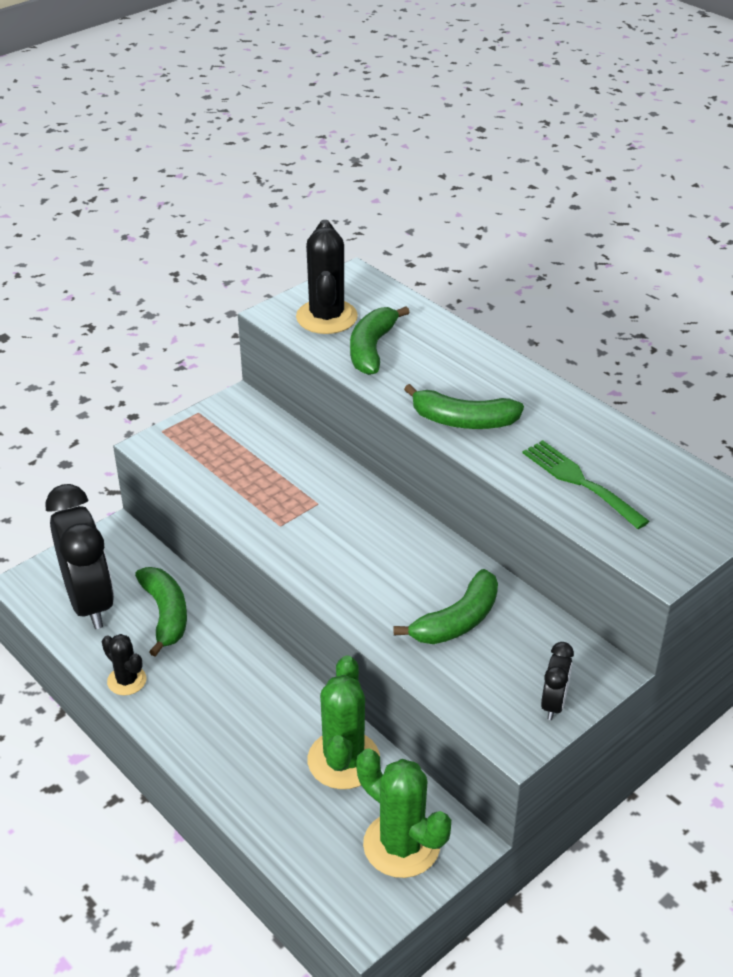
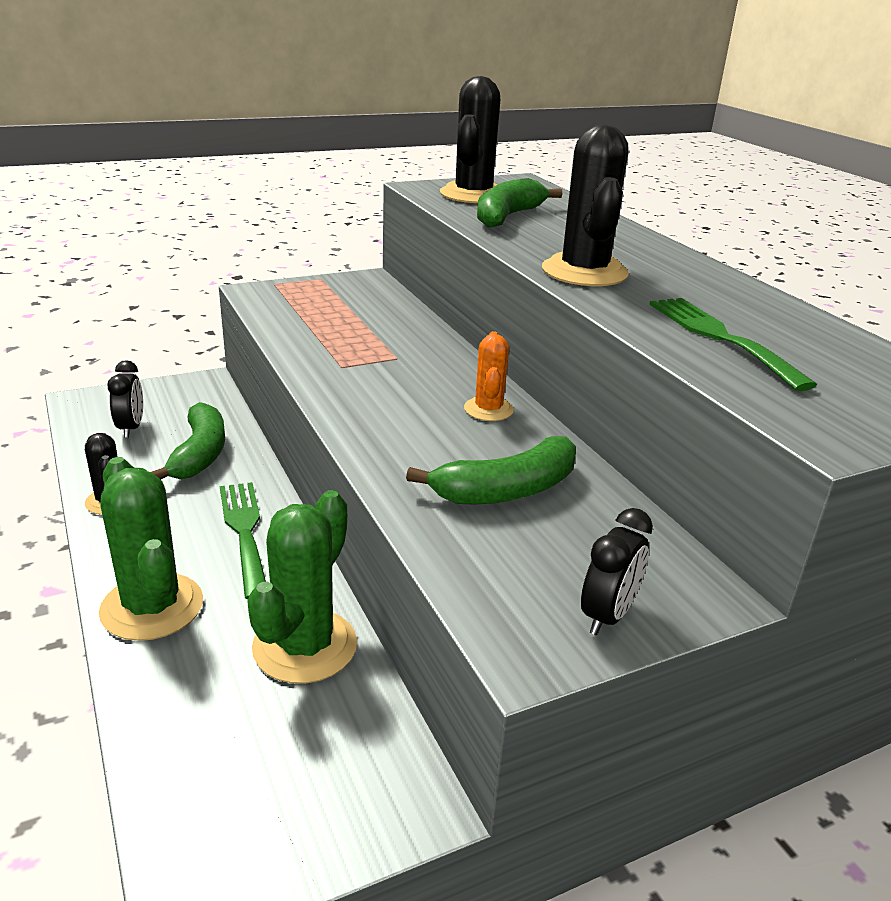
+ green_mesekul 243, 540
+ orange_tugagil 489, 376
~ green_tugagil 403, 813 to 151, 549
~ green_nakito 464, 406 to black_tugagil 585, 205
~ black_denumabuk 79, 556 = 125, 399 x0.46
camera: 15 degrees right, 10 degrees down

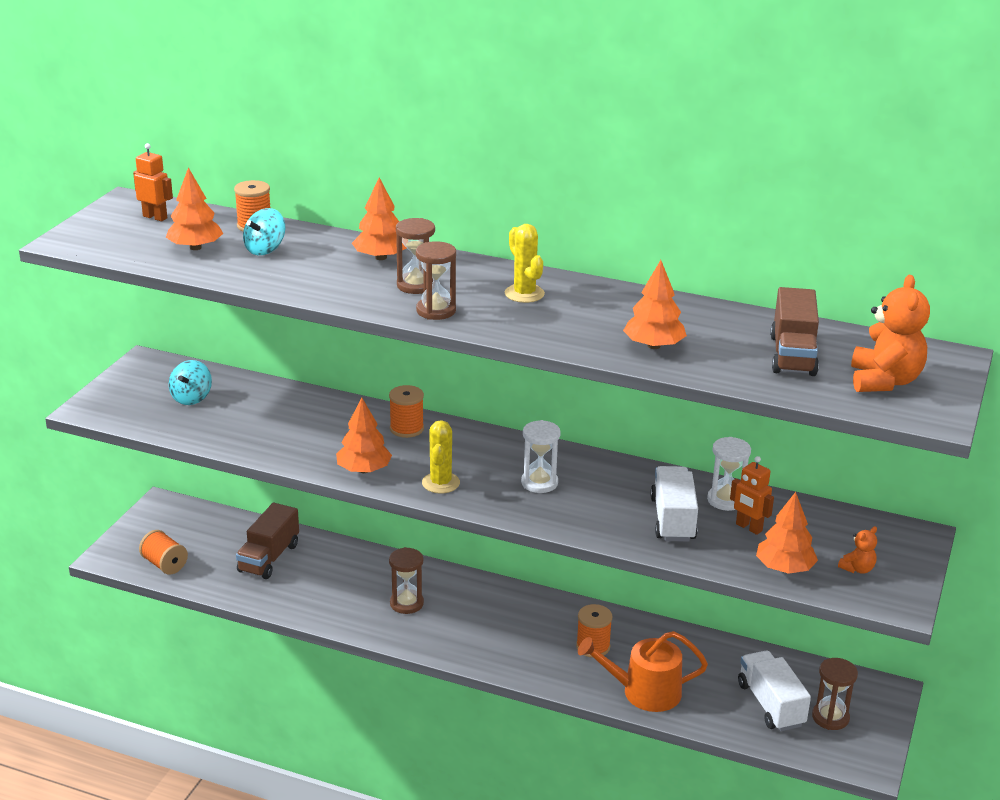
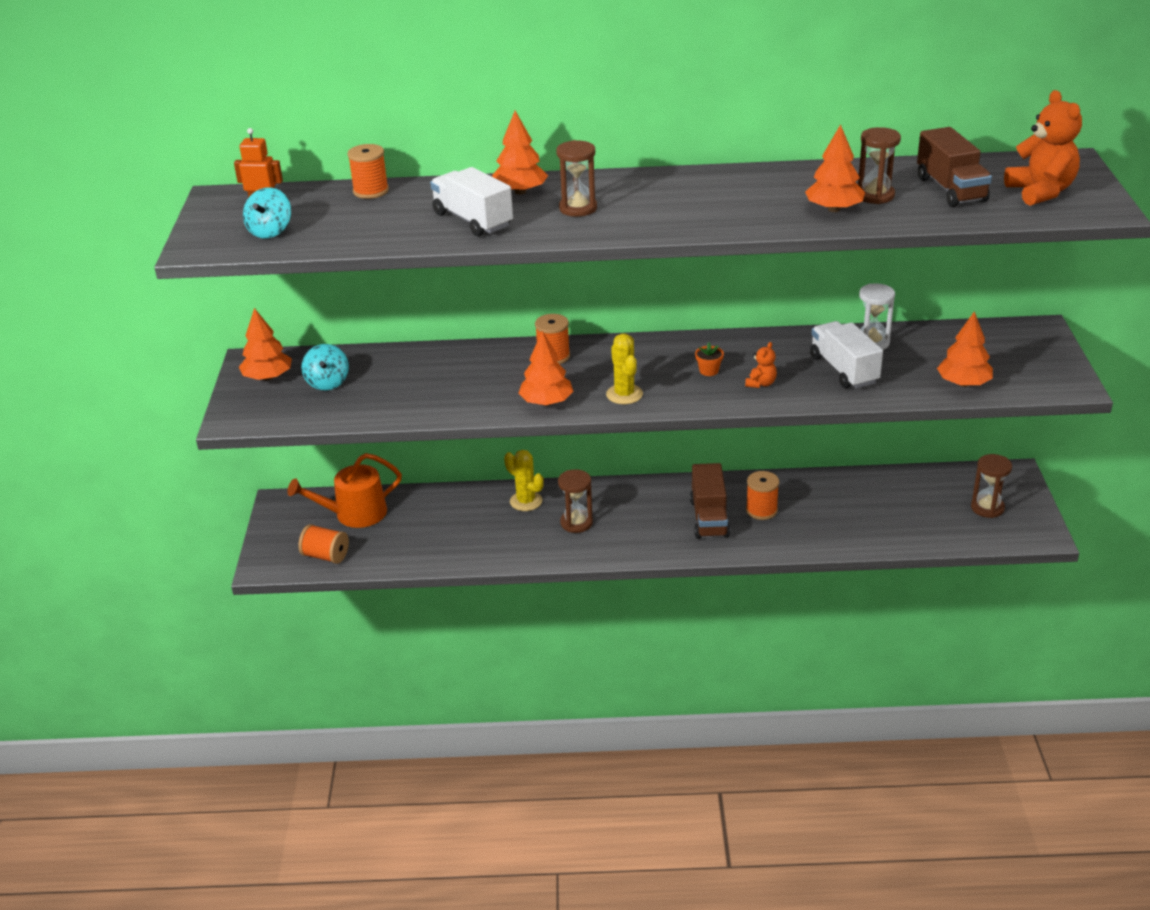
- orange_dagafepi 752, 495
~ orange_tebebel 194, 208 to 265, 344
~ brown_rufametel 267, 541 to 710, 501
~ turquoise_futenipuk 264, 231 to 267, 213
~ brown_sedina 436, 280 to 879, 165
~ yellow_tugagil 525, 263 to 524, 480
~ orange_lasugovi 643, 671 to 344, 490
~ white_rufametel 774, 691 to 471, 201
~ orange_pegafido 857, 550 to 761, 365
~ white_sedina 541, 456 to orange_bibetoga 709, 359
camera: 20 degrees left, 5 degrees up

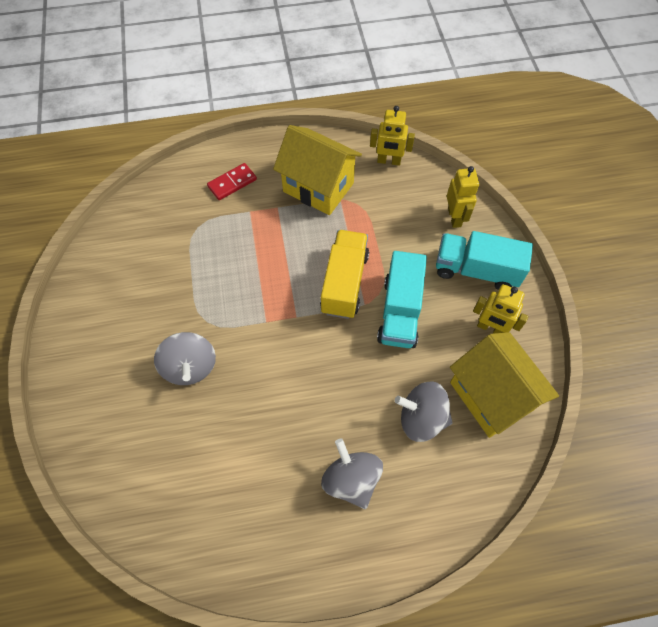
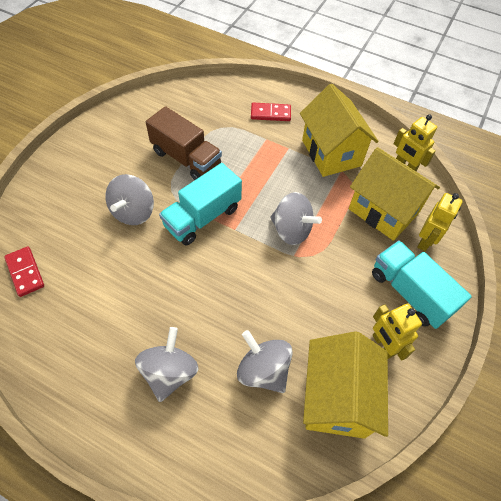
+ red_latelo 24, 271
+ brown_rufametel 184, 143
+ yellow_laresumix 394, 194
~ turquoise_rufametel 402, 299 to 200, 204
~ yellow_rufametel 344, 274 to grey_futenipuk 296, 218
camera: 35 degrees right, 5 degrees down

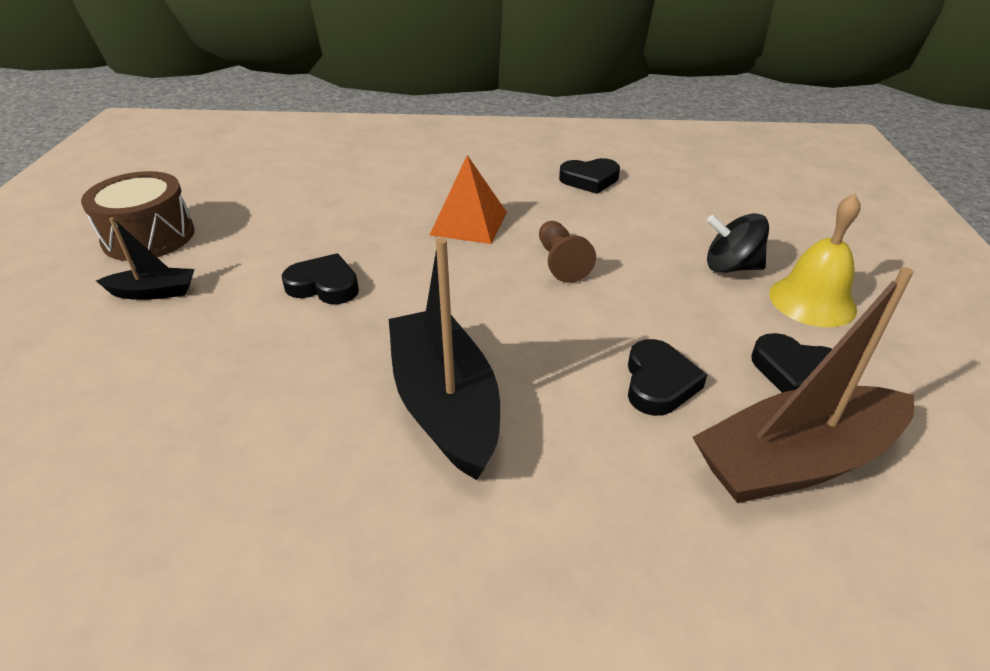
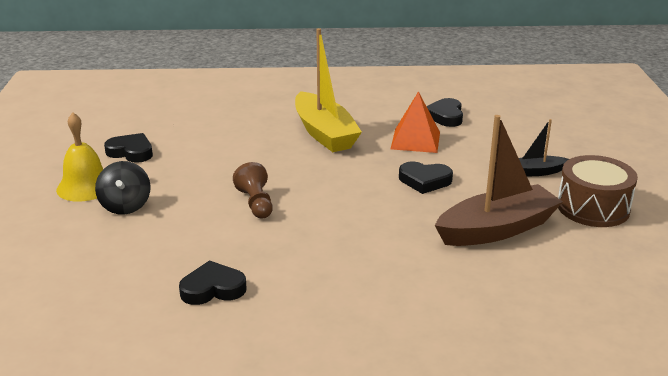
~ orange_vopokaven 468, 199 to 415, 122
~ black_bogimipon 667, 377 to 445, 112
~ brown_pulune 803, 385 to 499, 180
~ black_pulune 444, 359 to yellow_pulune 328, 90
~ black_futenipuk 738, 243 = 123, 188 75 degrees clockwise
camera: 175 degrees right, 10 degrees down

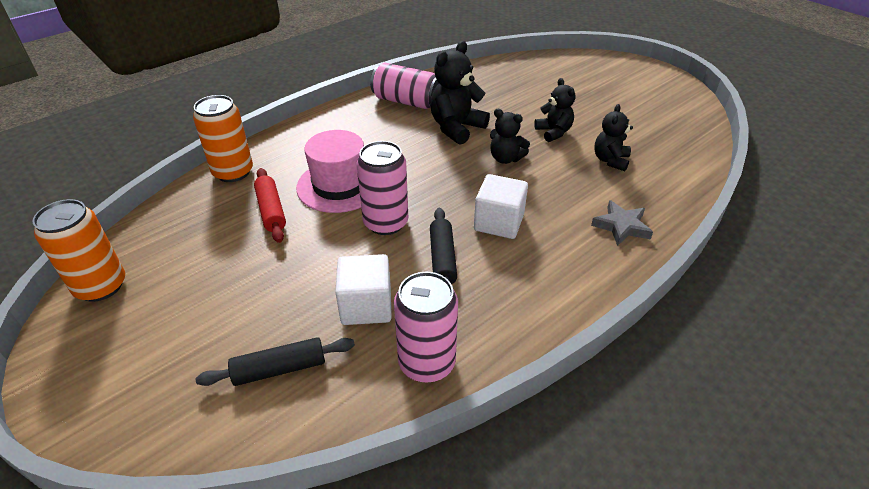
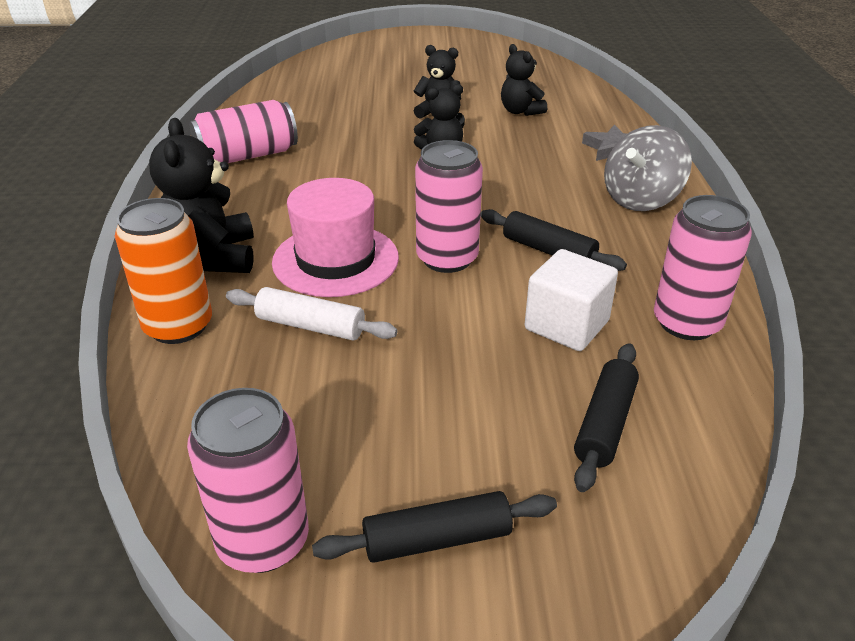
- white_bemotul 501, 206
+ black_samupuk 434, 527
+ grey_futenipuk 648, 168
~ black_pegafido 460, 93 to 201, 195
~ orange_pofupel 78, 250 to pink_pofupel 248, 480
~ red_samupuk 270, 205 to white_samupuk 311, 313
camera: 50 degrees left, 5 degrees down

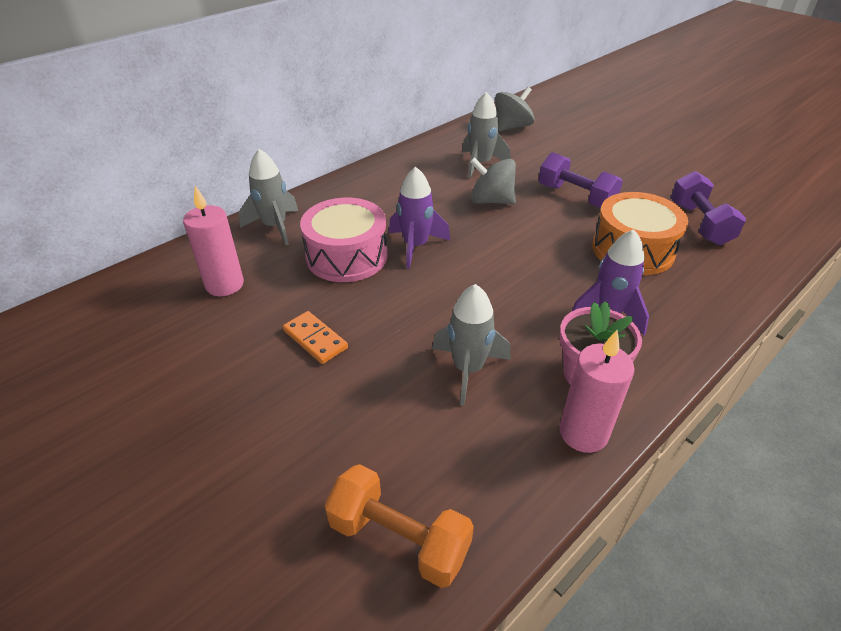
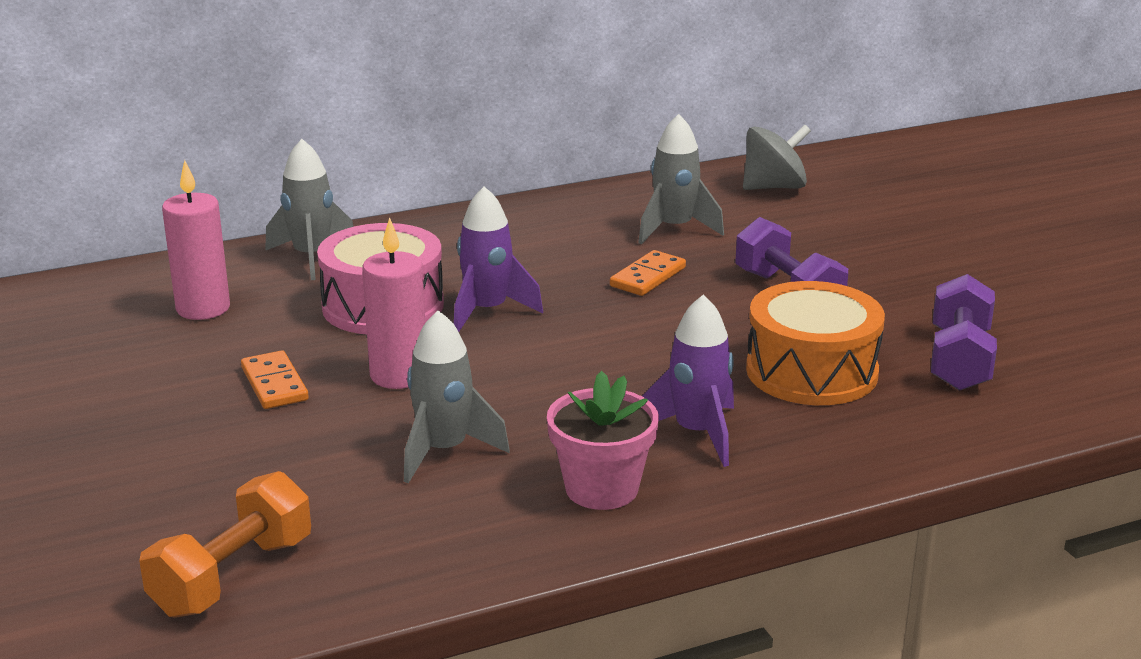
~ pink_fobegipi 597, 391 to 393, 303
~ grey_futenipuk 493, 180 to orange_latelo 648, 273
~ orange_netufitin 399, 526 = 225, 544 75 degrees clockwise
camera: 20 degrees right, 15 degrees down

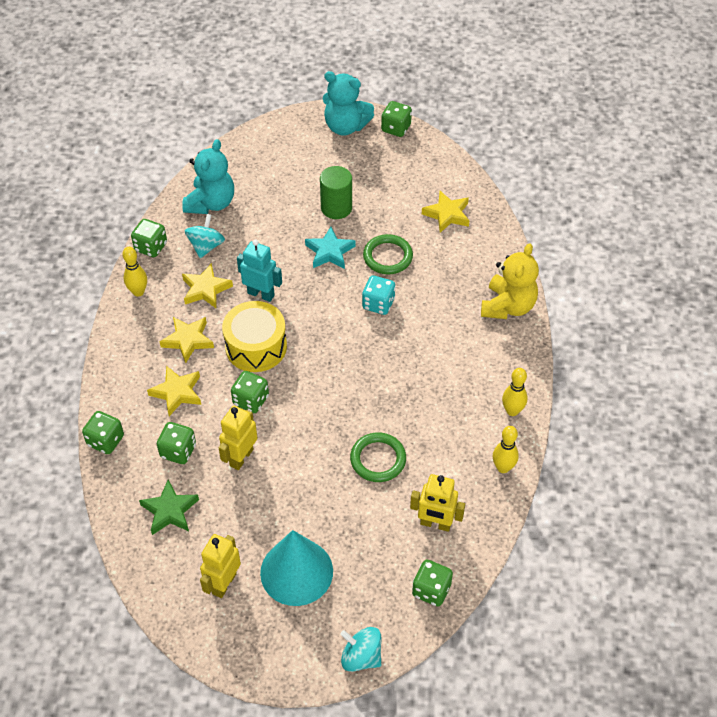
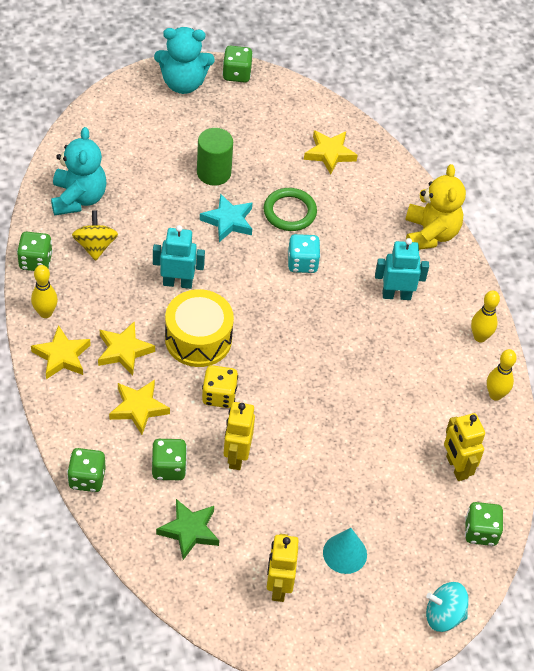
- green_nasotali 378, 457
+ turquoise_dagafepi 402, 269
~ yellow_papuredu 207, 285 to 61, 352
~ turquoise_futenipuk 205, 236 to yellow_futenipuk 95, 236
~ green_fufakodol 250, 392 to yellow_fufakodol 220, 386
~ yellow_dagafepi 437, 503 = 464, 447 75 degrees clockwise
~ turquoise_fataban 296, 568 = 345, 551 x0.58
camera: 25 degrees left, 0 degrees up

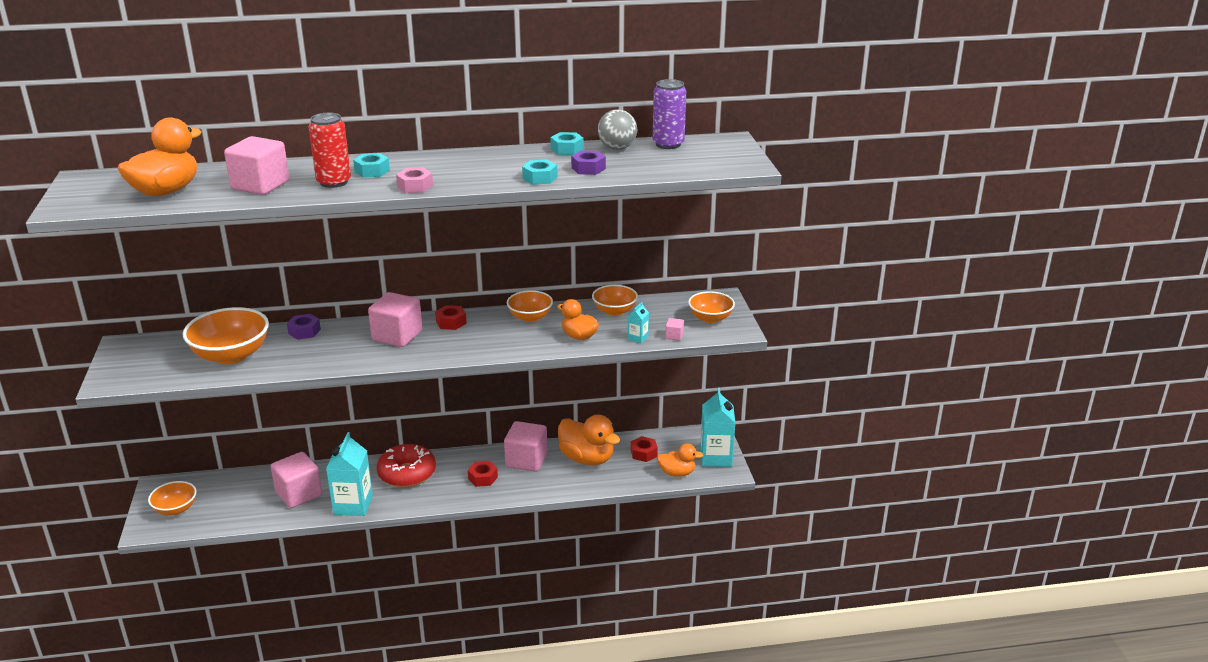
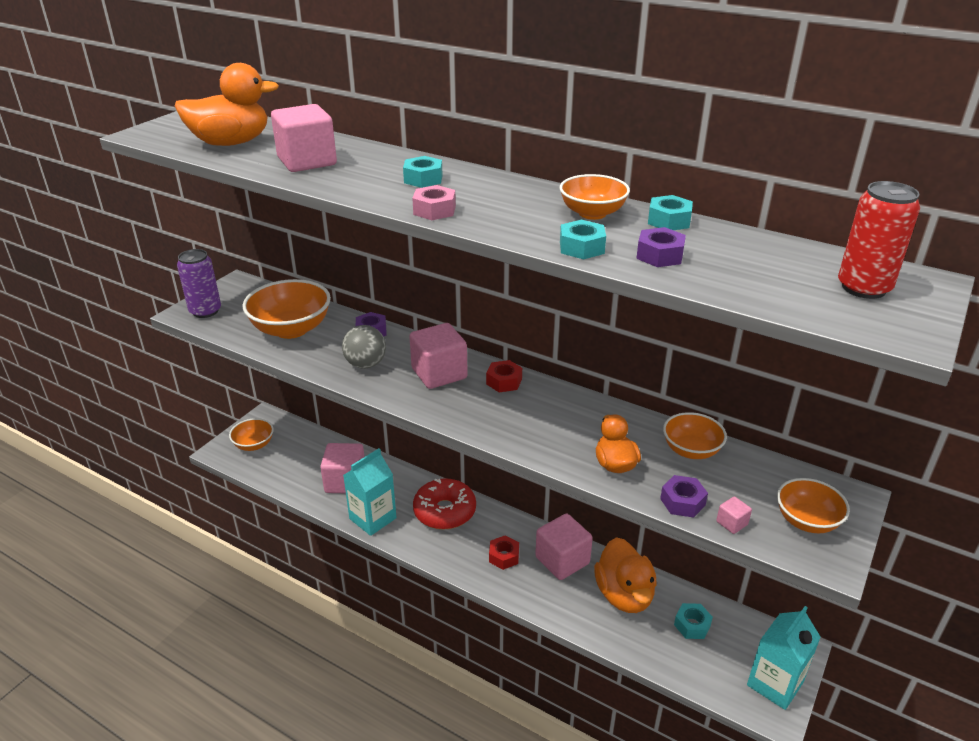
- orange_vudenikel 680, 460
~ red_pofupel 330, 150 to 879, 240
~ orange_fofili 530, 306 to 594, 197
~ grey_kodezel 617, 129 to 364, 347
~ purple_pofupel 669, 114 to 199, 283
~ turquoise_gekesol 638, 322 to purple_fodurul 684, 496
~ red_fodurul 644, 449 to turquoise_fodurul 693, 621
camera: 40 degrees right, 5 degrees up

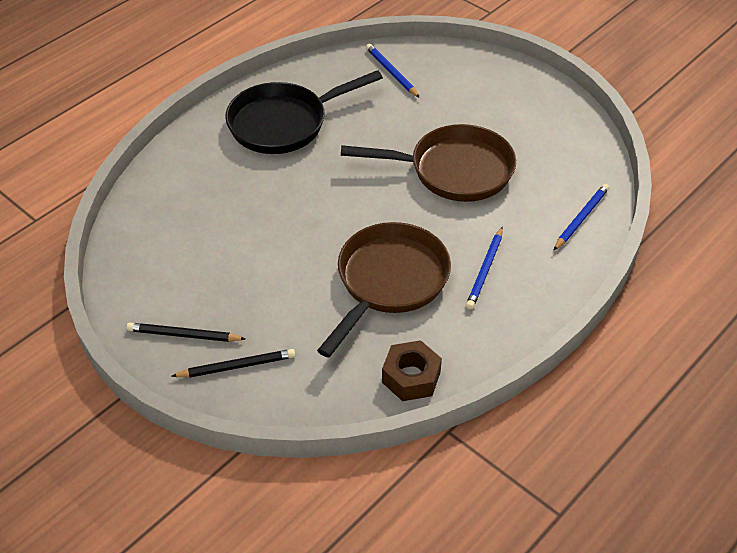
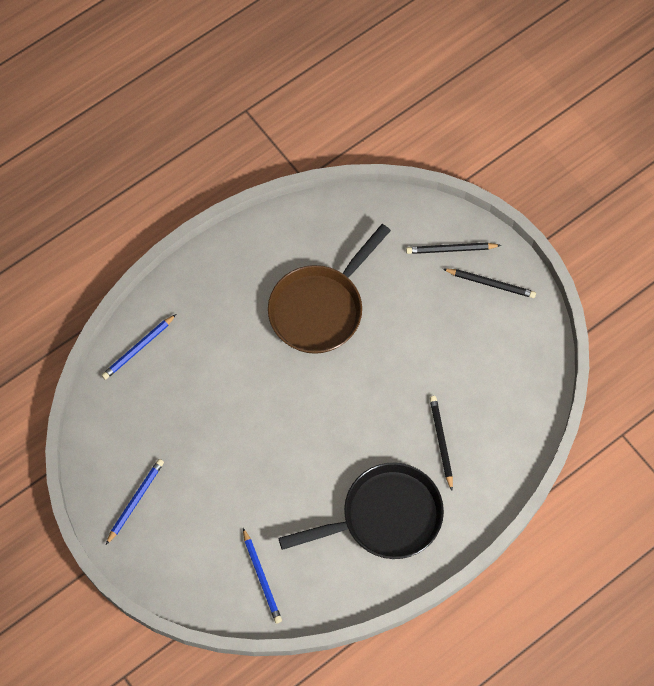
- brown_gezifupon 428, 163
- brown_fodurul 412, 370
+ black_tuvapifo 441, 443
~ blue_tuvapifo 484, 268 to 135, 502
camera: 170 degrees left, 20 degrees up

